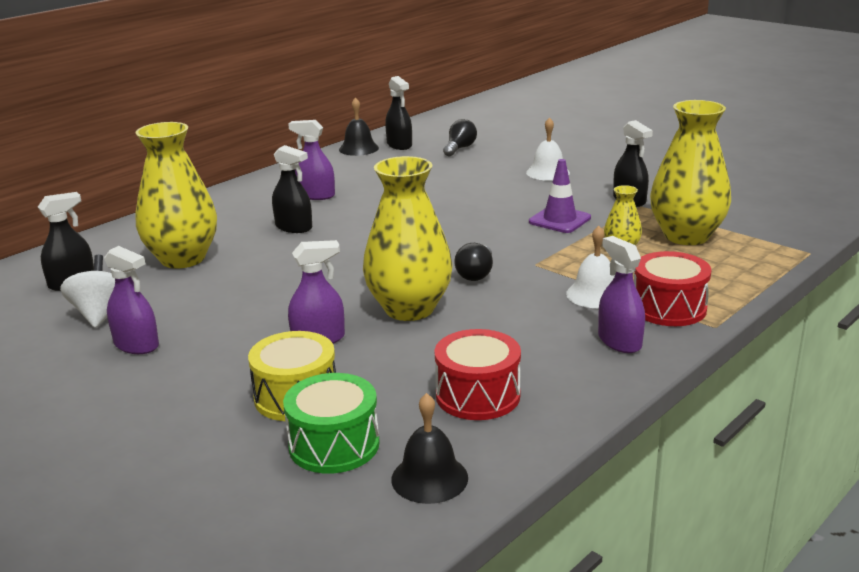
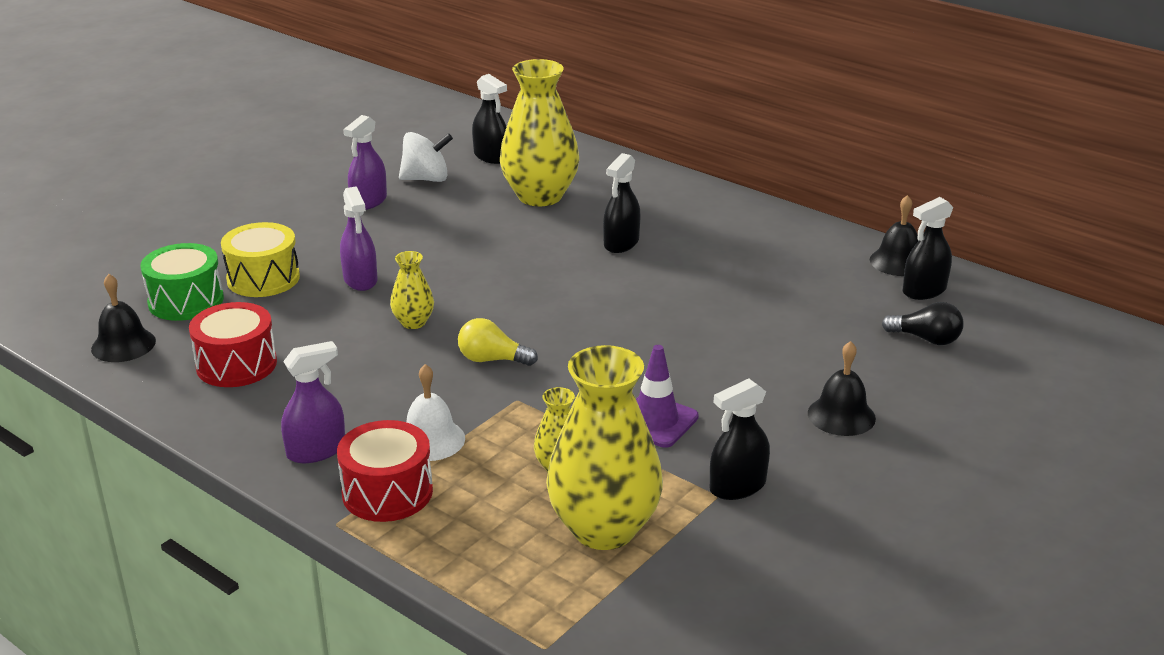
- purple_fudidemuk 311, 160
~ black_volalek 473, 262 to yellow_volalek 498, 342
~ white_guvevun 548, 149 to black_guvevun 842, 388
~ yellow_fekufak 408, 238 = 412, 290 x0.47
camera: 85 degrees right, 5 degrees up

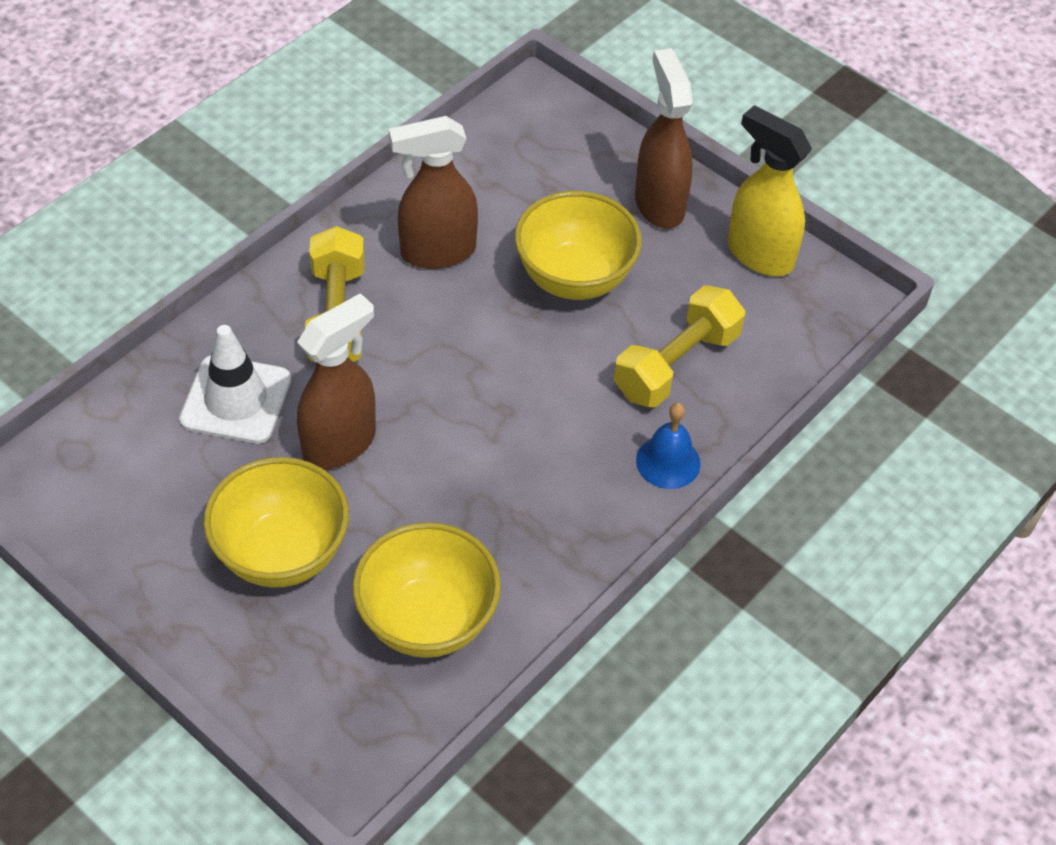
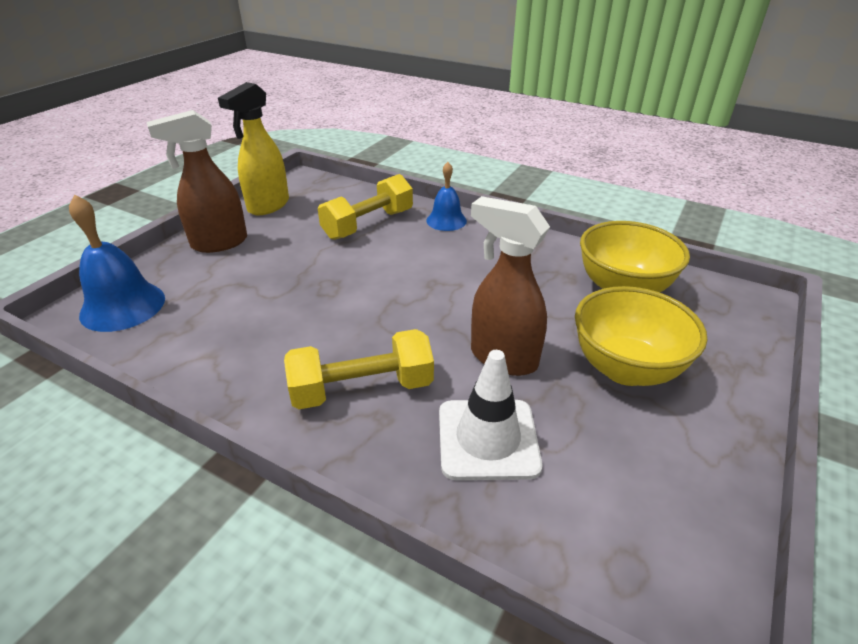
- brown_fudidemuk 433, 192
- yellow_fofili 578, 245
+ blue_guvevun 117, 263
~ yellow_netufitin 679, 346 = 365, 207 75 degrees counterclockwise
camera: 100 degrees left, 15 degrees down

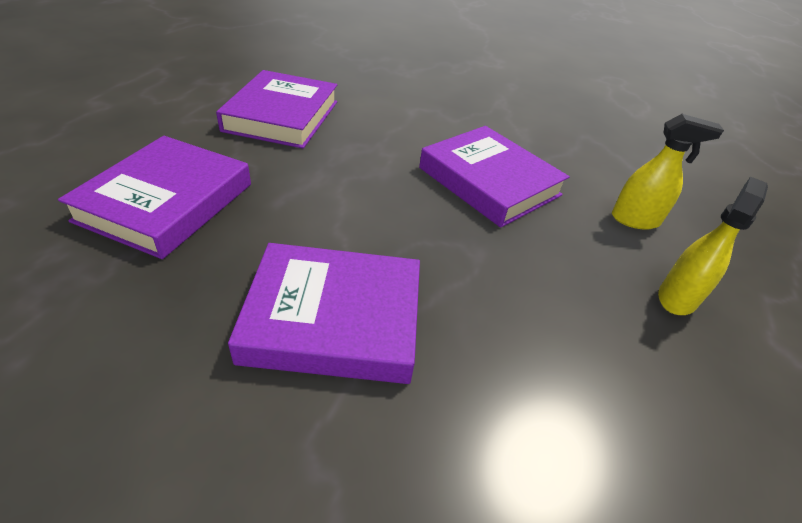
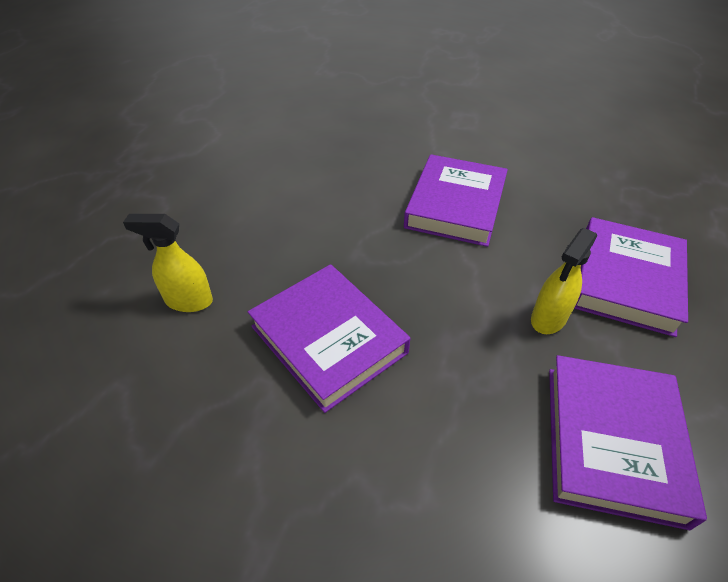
~ yellow_fudidemuk 713, 245 to 564, 281
~ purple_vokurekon 324, 313 = 456, 200 75 degrees counterclockwise
camera: 175 degrees left, 5 degrees up

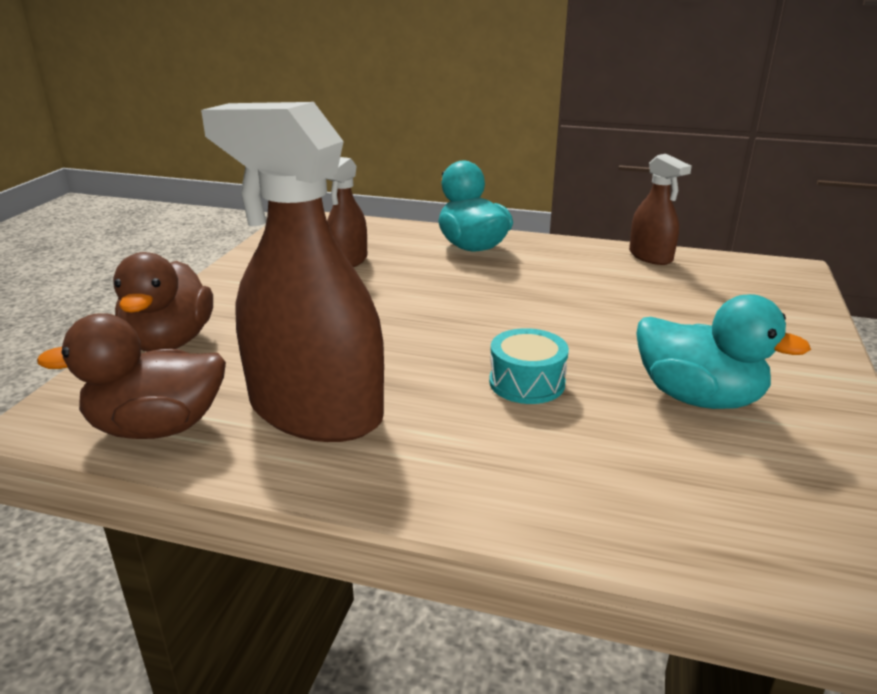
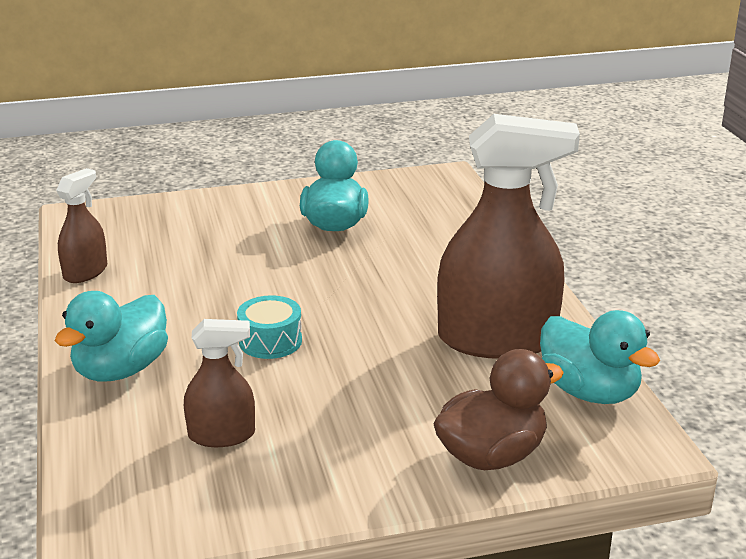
~ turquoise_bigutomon 529, 366 to 269, 327
~ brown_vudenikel 131, 376 to turquoise_vudenikel 600, 357
~ brown_fudidemuk 292, 272 = 508, 236 90 degrees counterclockwise
camera: 120 degrees left, 0 degrees up

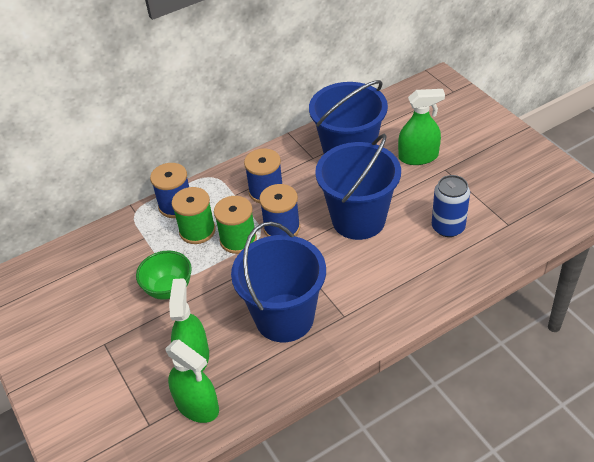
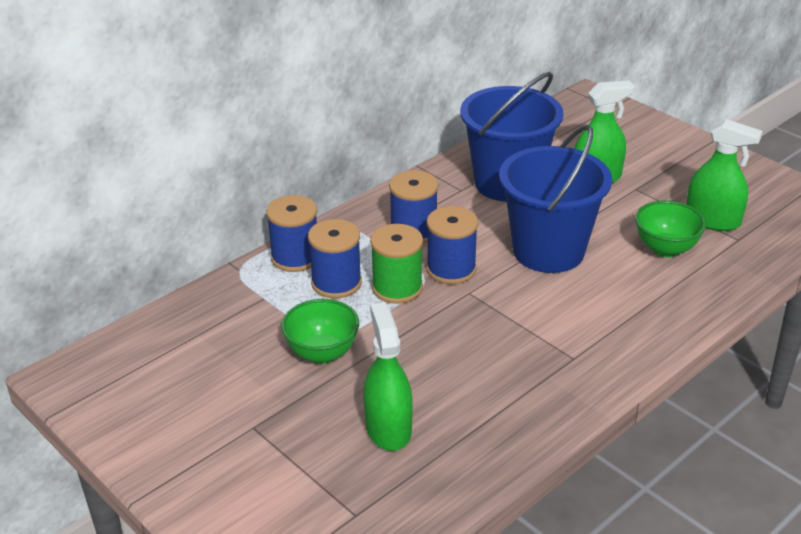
- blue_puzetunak 278, 282
~ green_fudidemuk 192, 381 to 724, 175
~ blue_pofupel 451, 206 to green_fofili 670, 229
~ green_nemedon 194, 215 to blue_nemedon 335, 259
camera: 15 degrees left, 10 degrees down

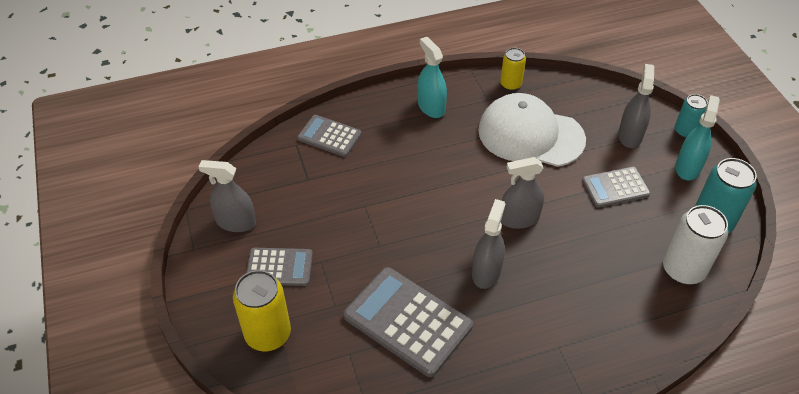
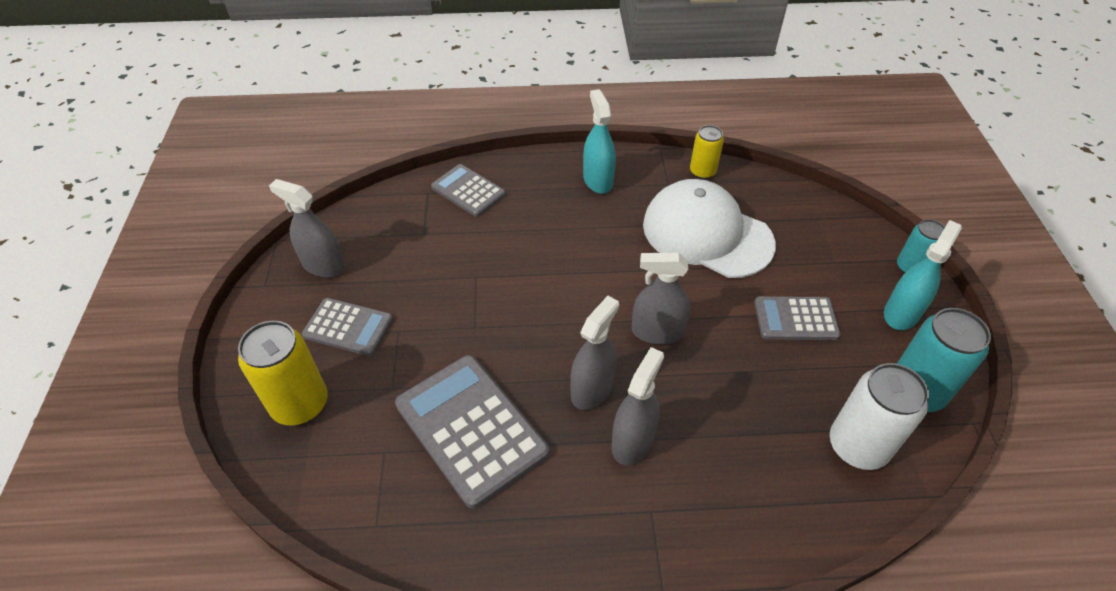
~ grey_fudidemuk 636, 106 to 637, 406
camera: 15 degrees right, 0 degrees up

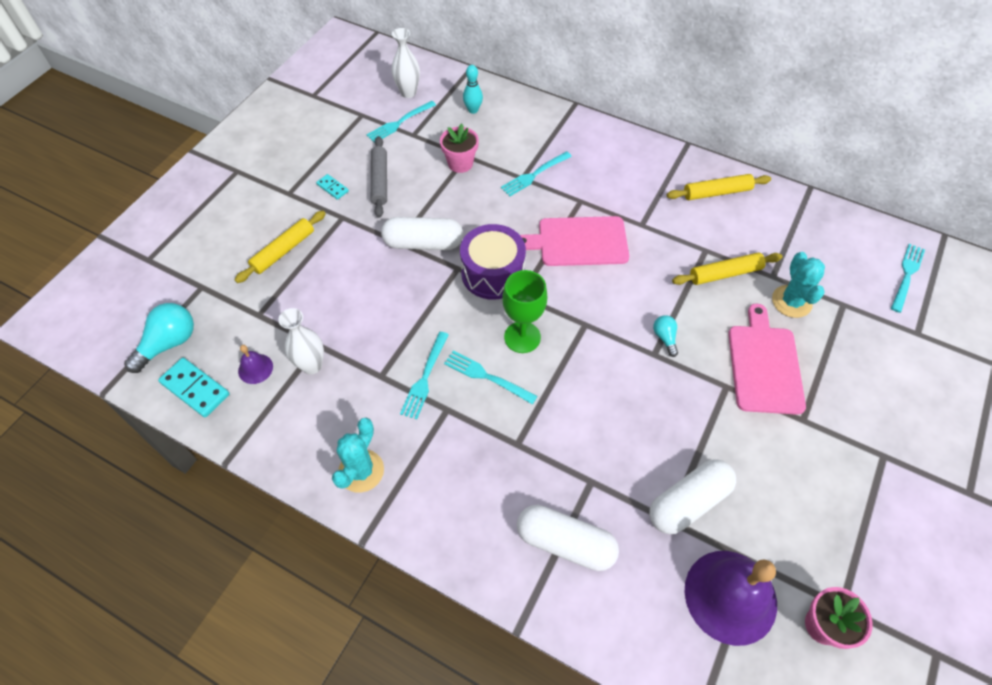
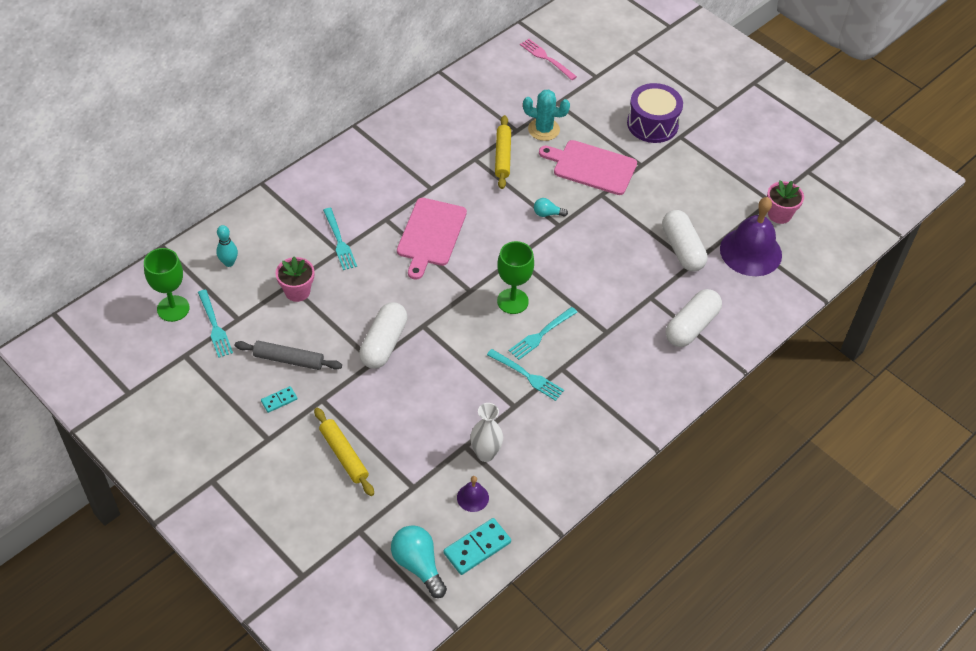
- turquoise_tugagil 358, 455
- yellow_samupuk 719, 187
~ purple_bigutomon 493, 262 to 655, 113
~ white_fekufak 405, 63 to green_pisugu 167, 285
~ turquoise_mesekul 908, 278 to pink_mesekul 548, 59
camera: 75 degrees left, 5 degrees down

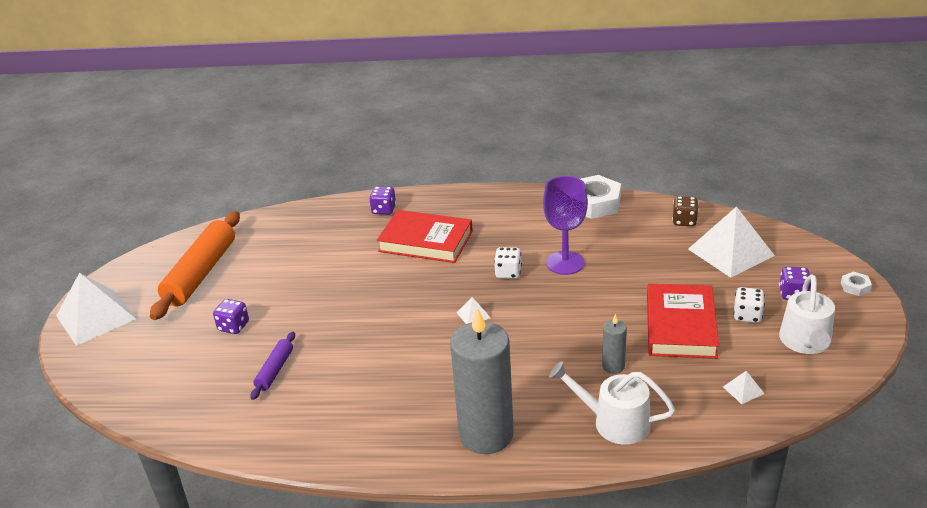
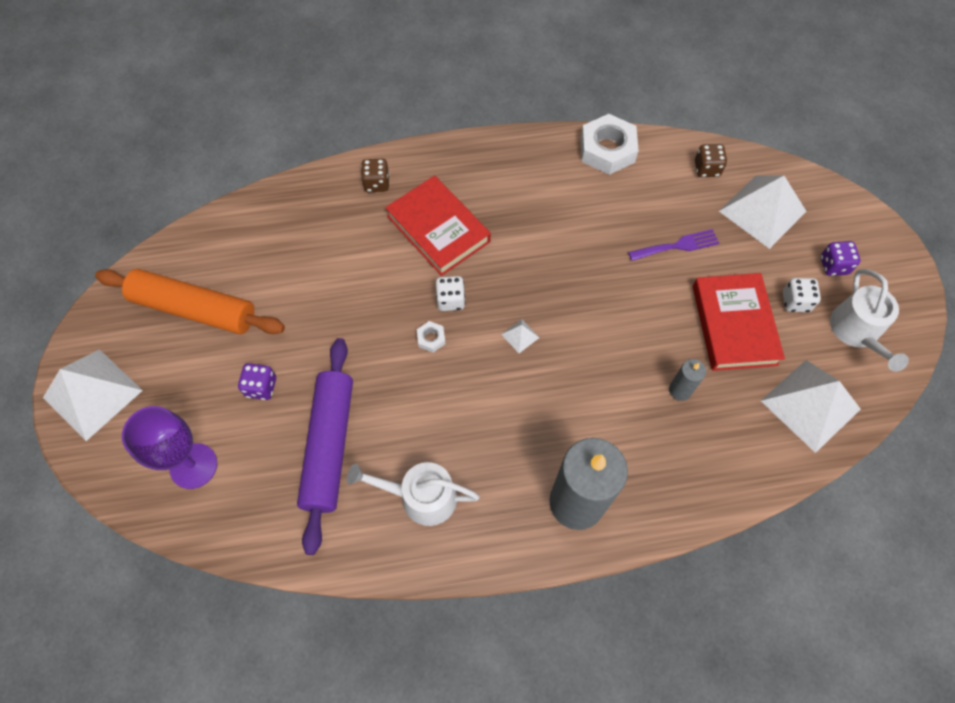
+ purple_mesekul 673, 245
~ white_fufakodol 508, 263 to 450, 293
~ purple_pisugu 565, 225 to 169, 447
~ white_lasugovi 612, 403 to 413, 494
~ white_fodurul 856, 284 to 431, 336
~ purple_fufakodol 382, 200 to brown_fufakodol 375, 175
~ orange_samupuk 195, 265 = 190, 301 75 degrees counterclockwise
~ red_vokurekon 425, 236 = 438, 225 45 degrees clockwise
~ purple_samupuk 273, 366 = 325, 446 x2.06
~ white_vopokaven 744, 387 = 811, 406 x2.46
camera: 15 degrees left, 30 degrees up

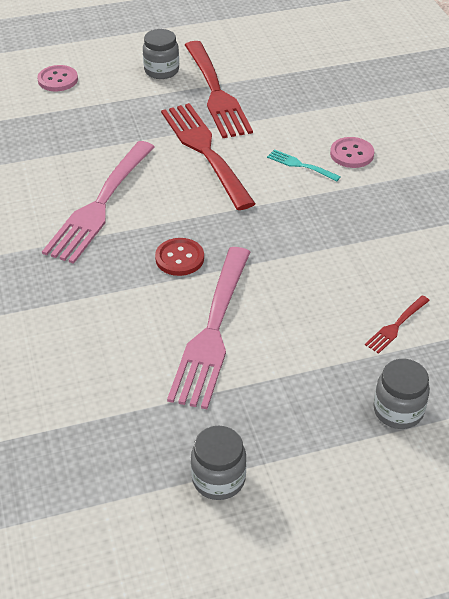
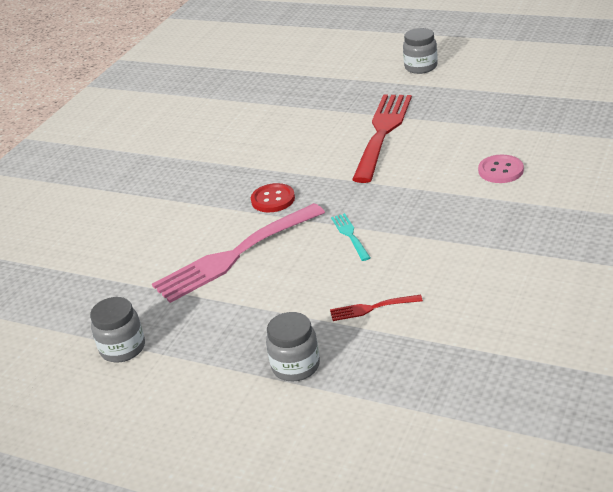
- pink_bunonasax 57, 78
- pink_mesekul 98, 202
- red_mesekul 219, 89
~ turquoise_mesekul 304, 165 to 350, 237
camera: 45 degrees right, 10 degrees down

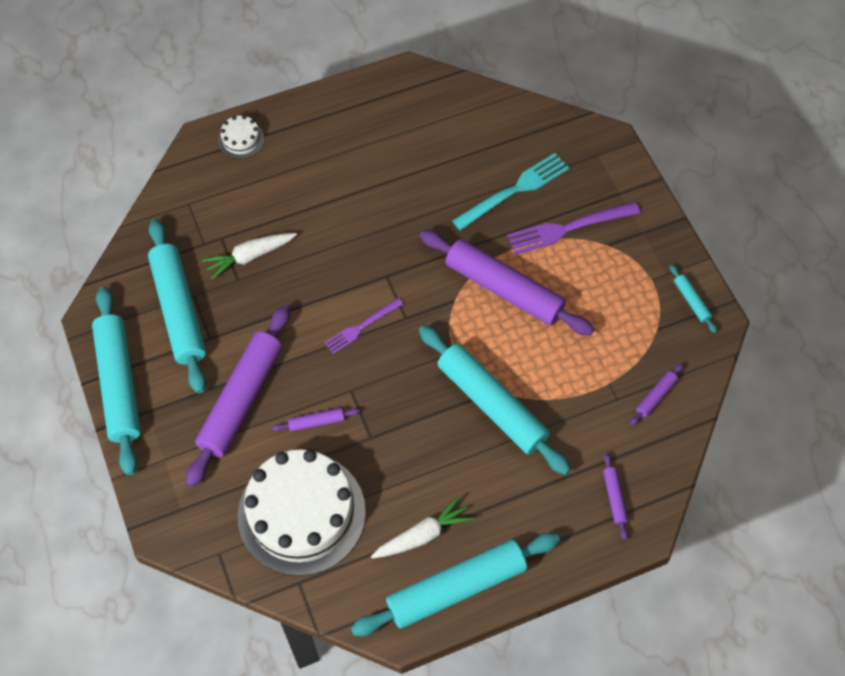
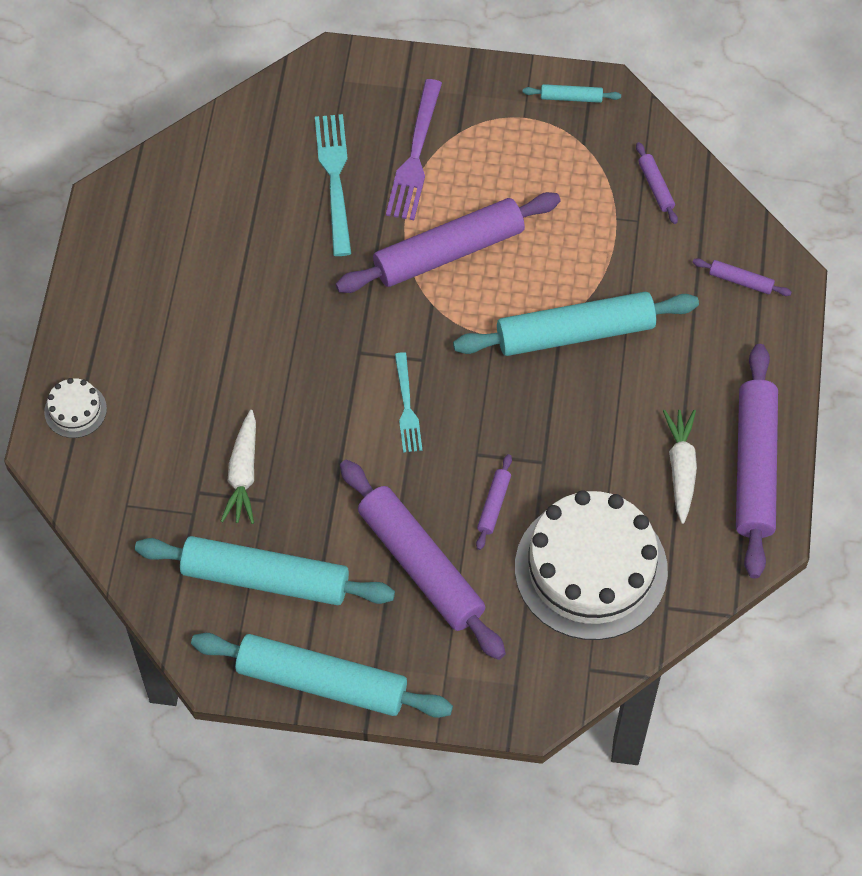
~ purple_mesekul 364, 326 to turquoise_mesekul 408, 402
~ turquoise_samupuk 455, 584 to purple_samupuk 757, 461
camera: 60 degrees left, 0 degrees up

